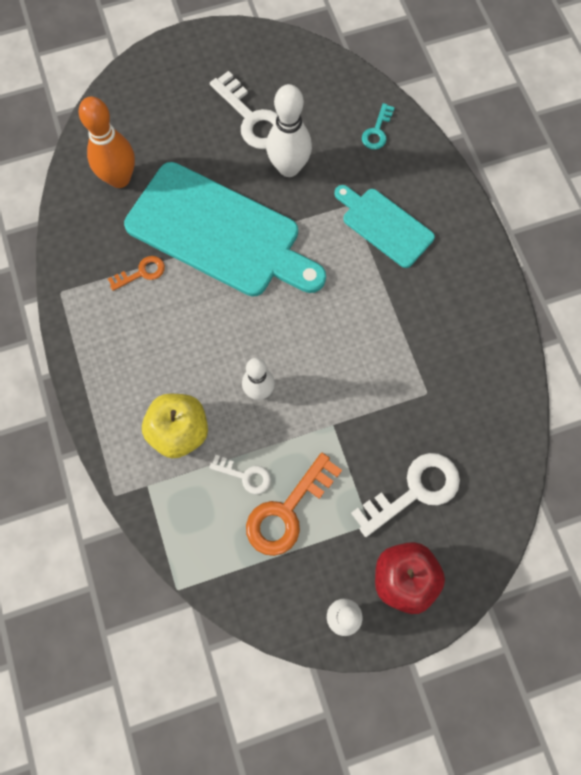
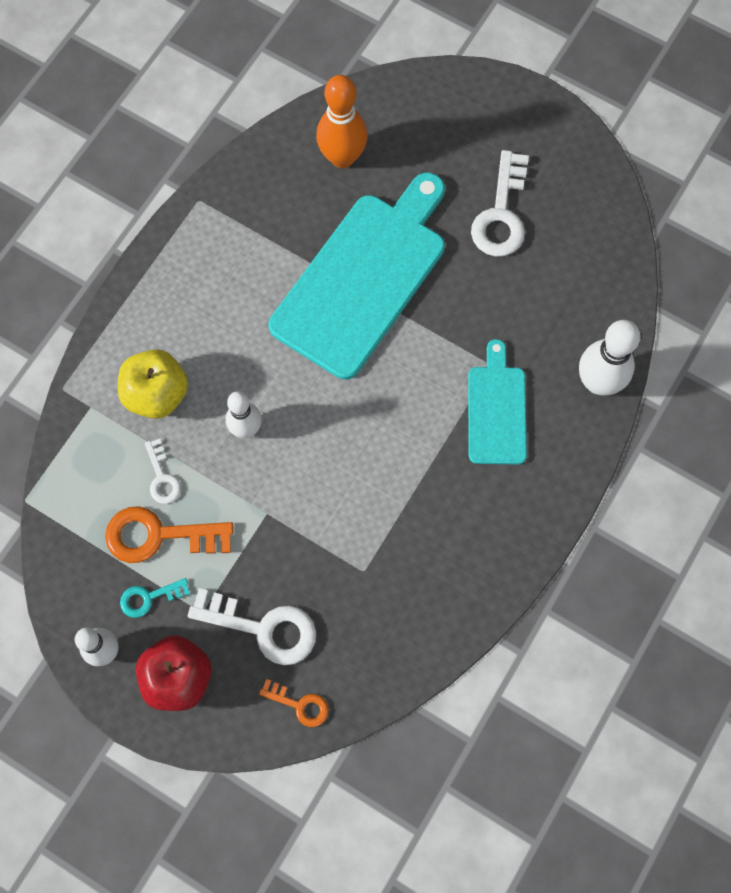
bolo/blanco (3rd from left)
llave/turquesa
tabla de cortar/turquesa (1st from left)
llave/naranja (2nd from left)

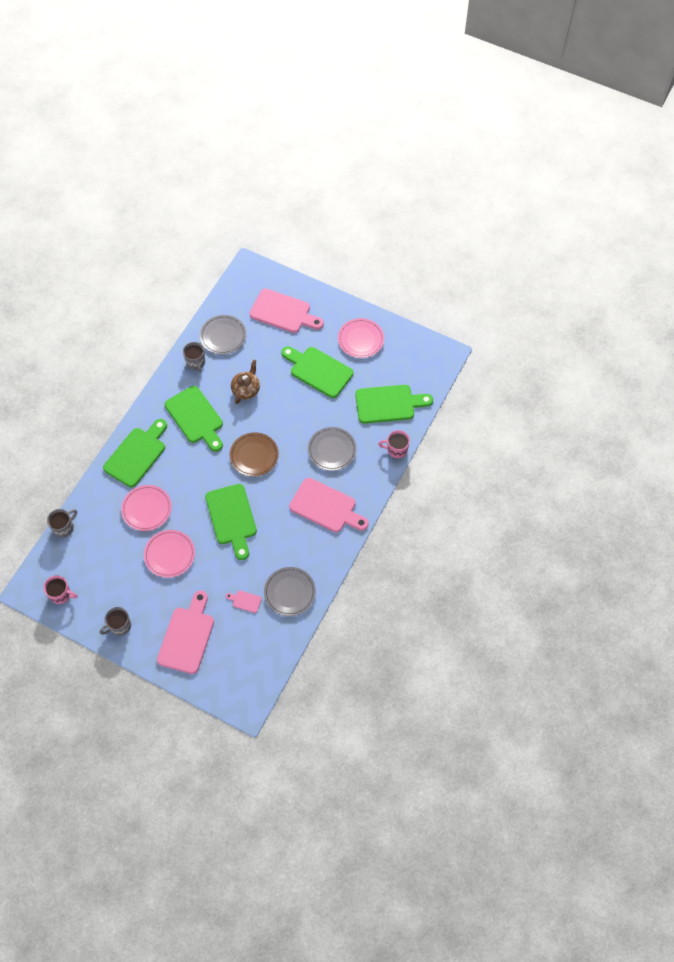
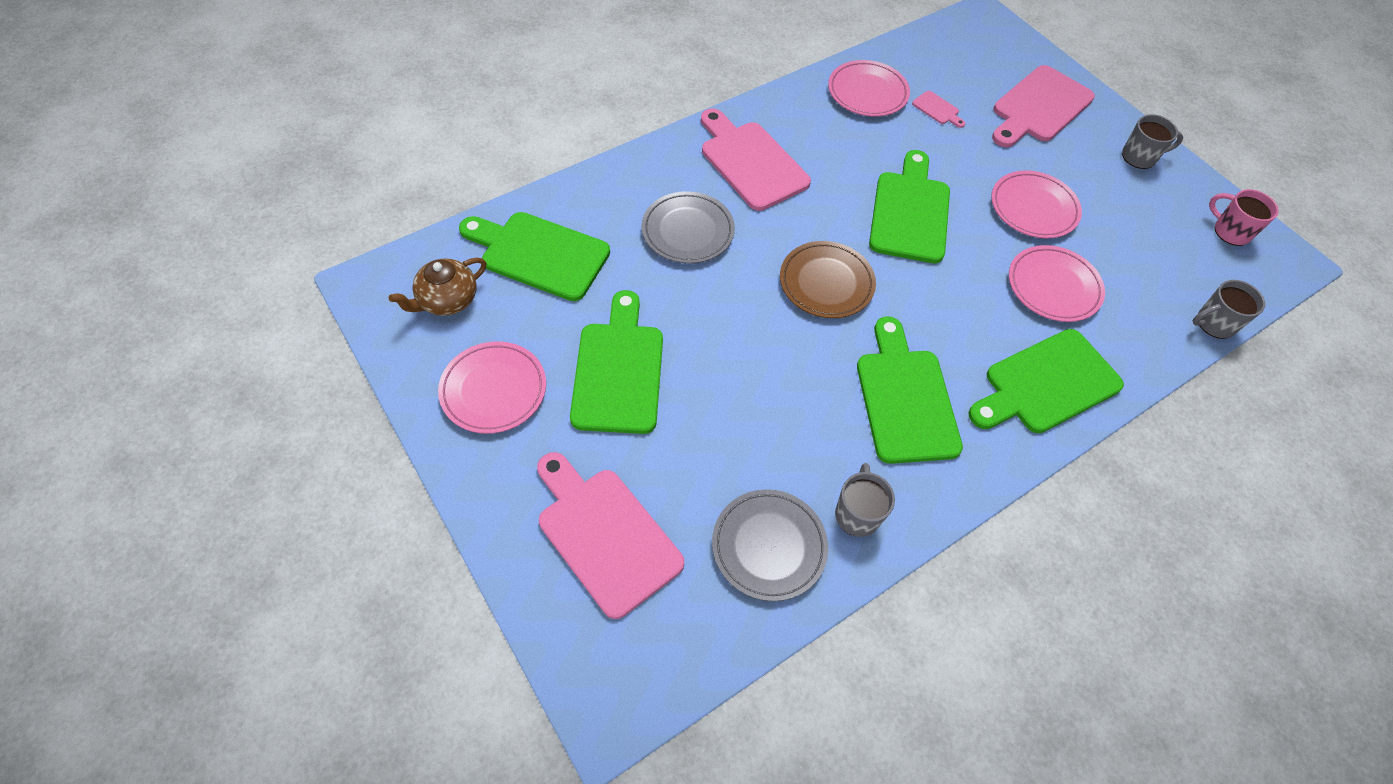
tabla de cortar/verde (2nd from left)
tetera/marrón
taza/rosa (2nd from left in the first image)
plato/rosa (2nd from left)

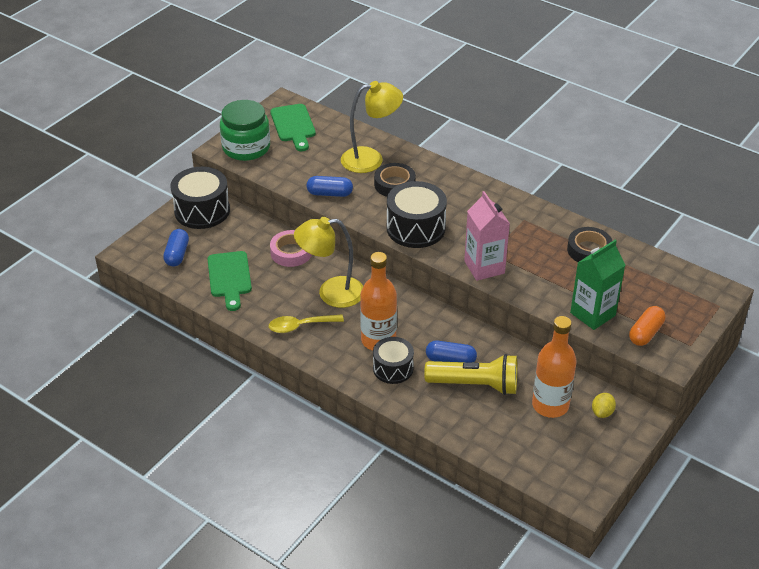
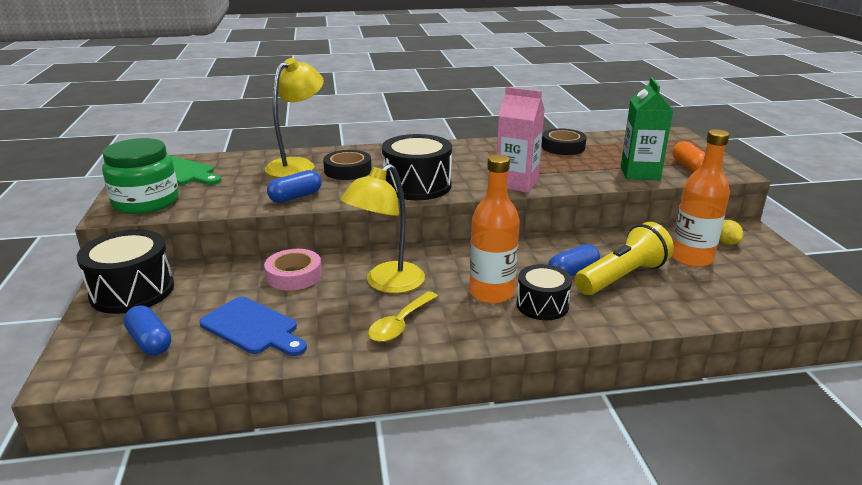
tabla de cortar/azul

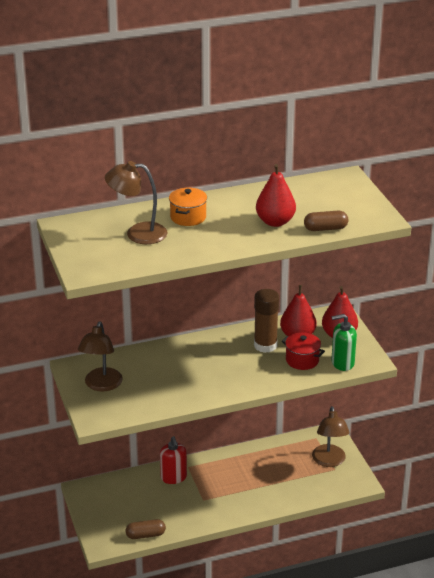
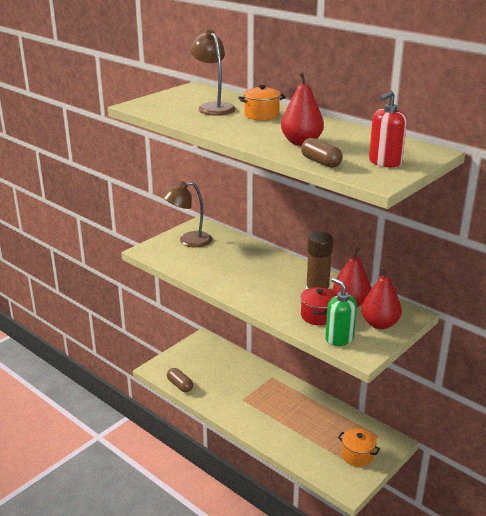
olla/naranja (2nd from left)
dispensador de jabón/rojo

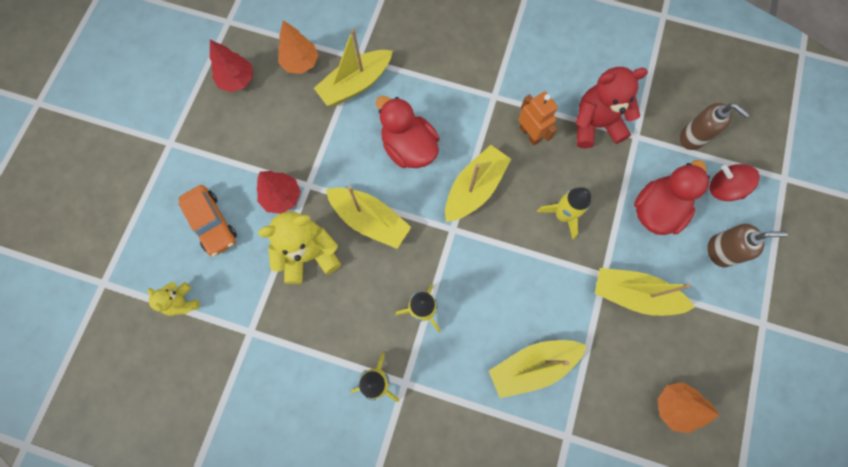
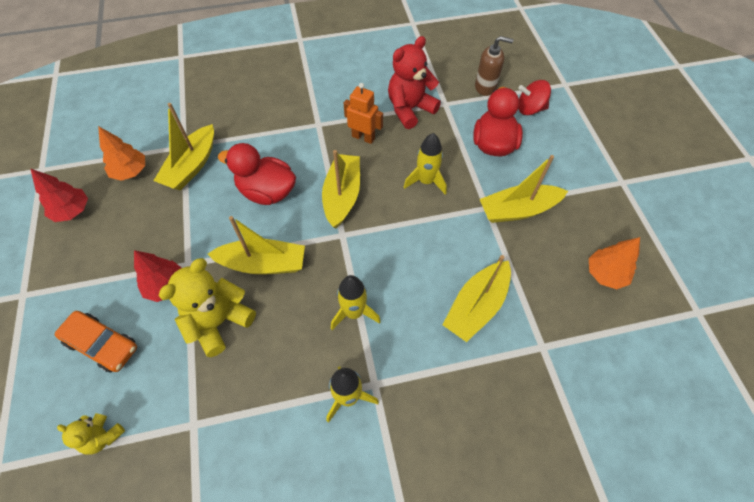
dispensador de jabón/marrón (2nd from left in the first image)

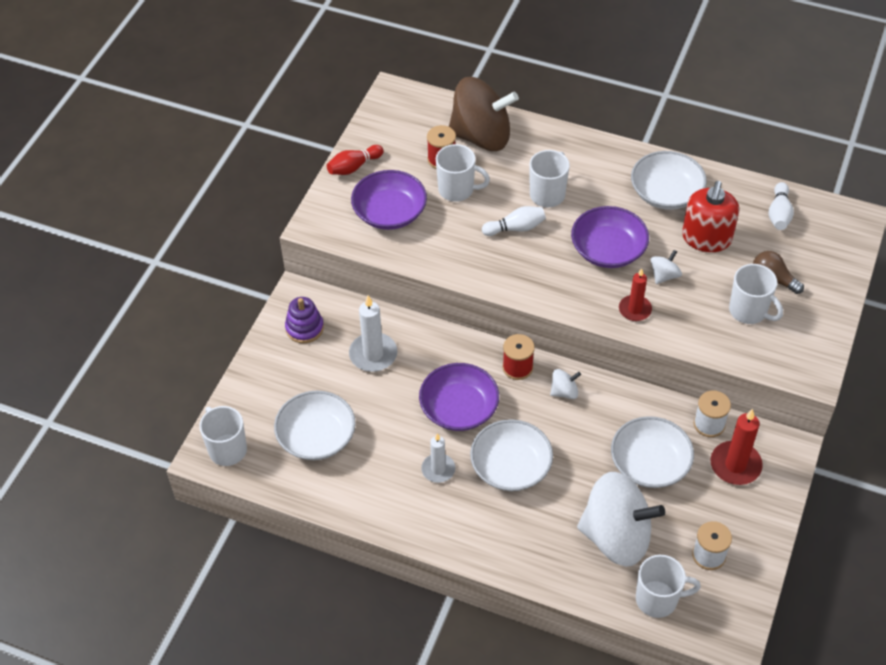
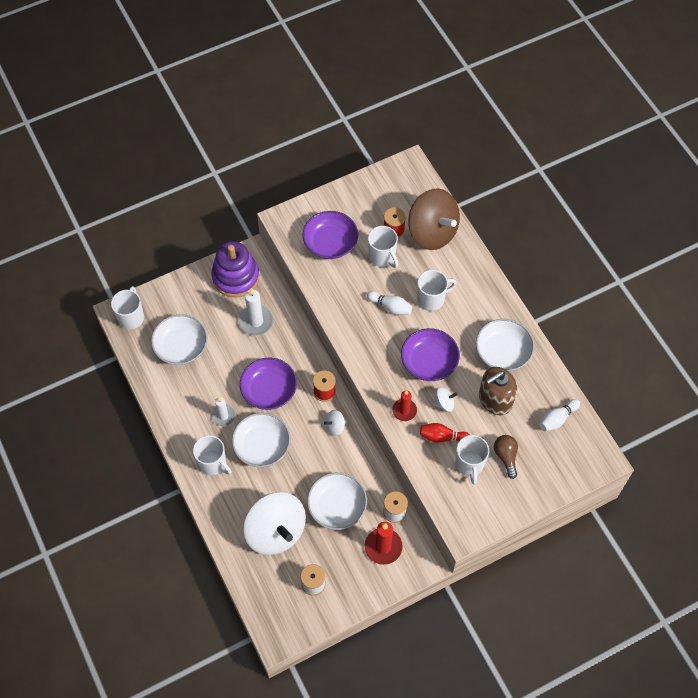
bolo/rojo
dispensador de jabón/marrón
juguete apilable/morado
peonza/blanco (2nd from left)
taza/blanco (2nd from left)

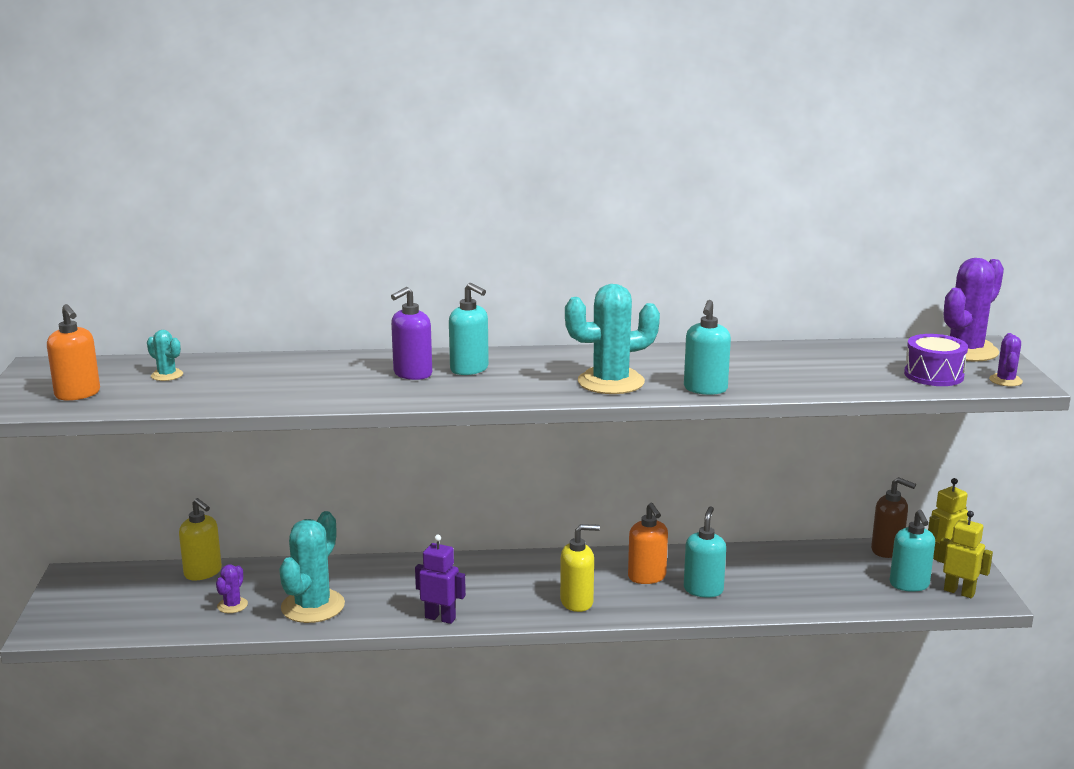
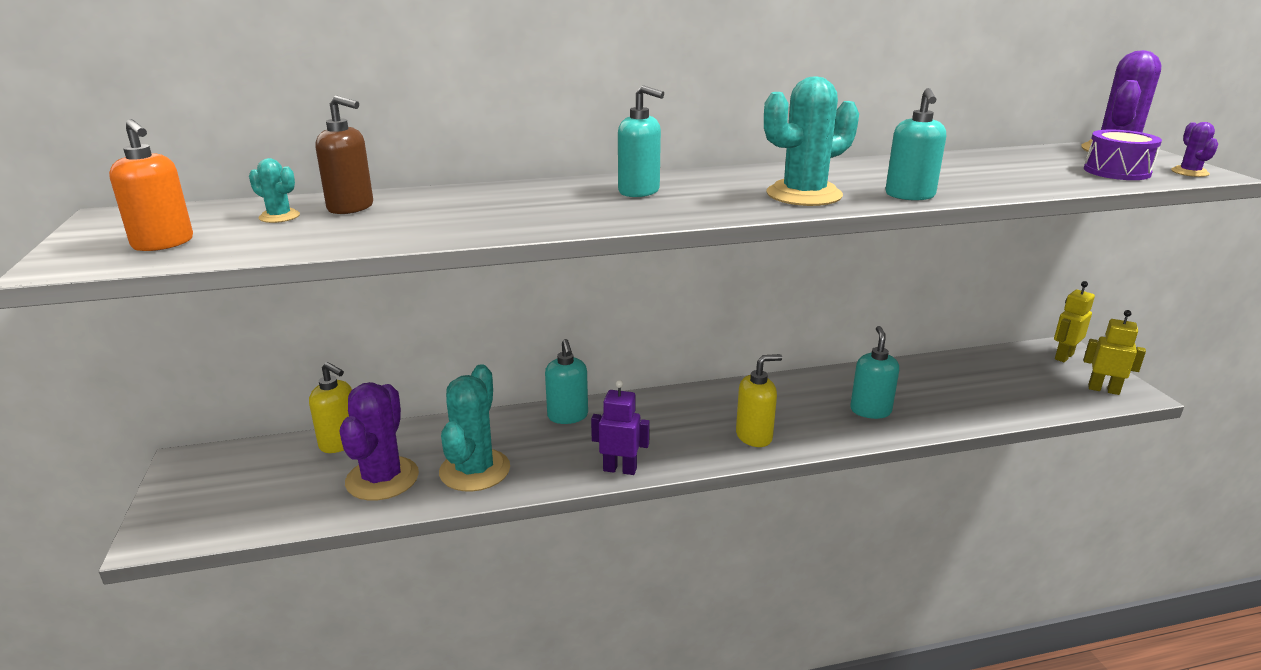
dispensador de jabón/morado
dispensador de jabón/marrón
dispensador de jabón/naranja (2nd from left in the first image)
dispensador de jabón/turquesa (1st from left)
cactus/morado (1st from left)

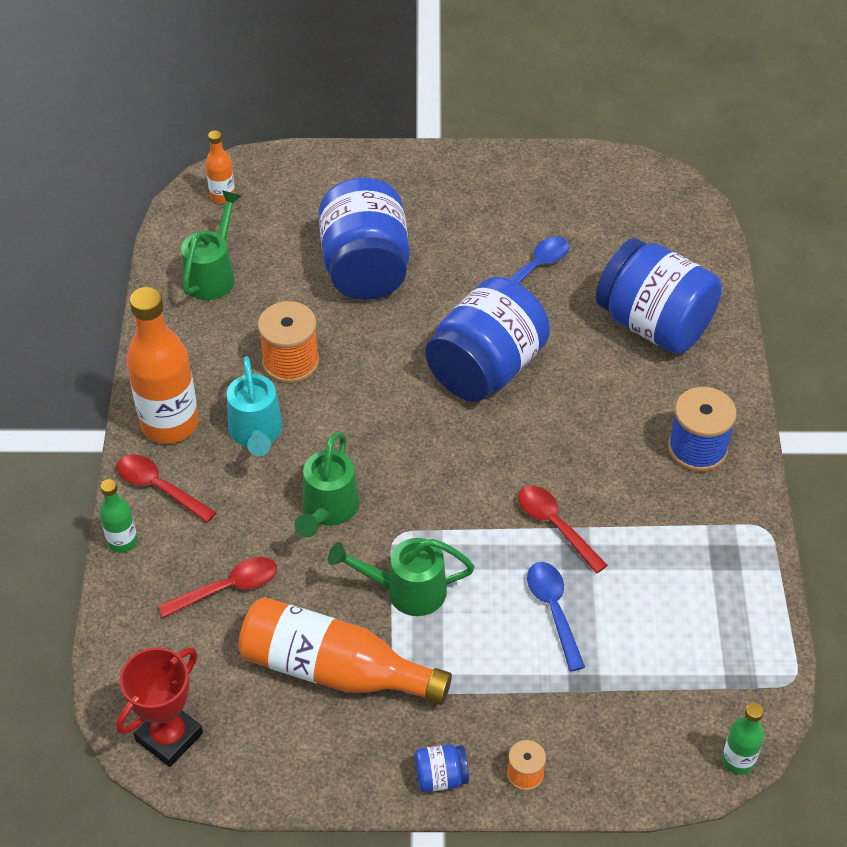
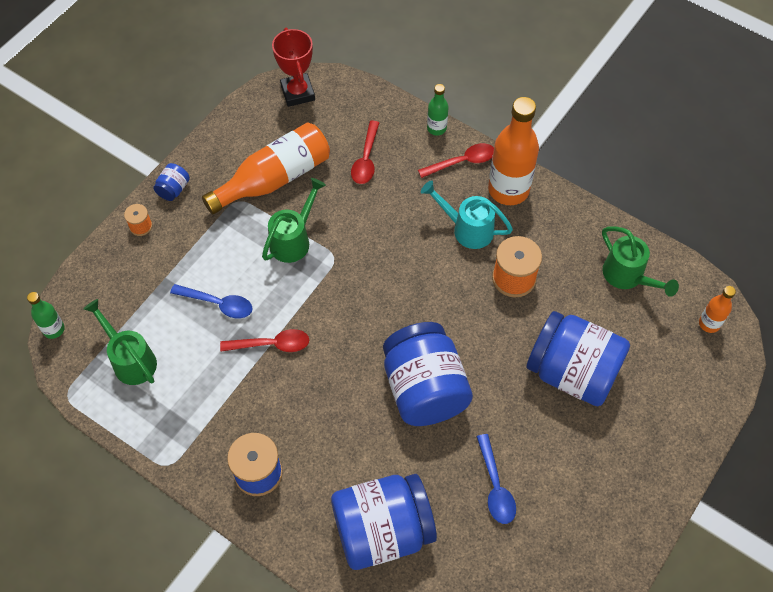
regadera/verde (1st from left)

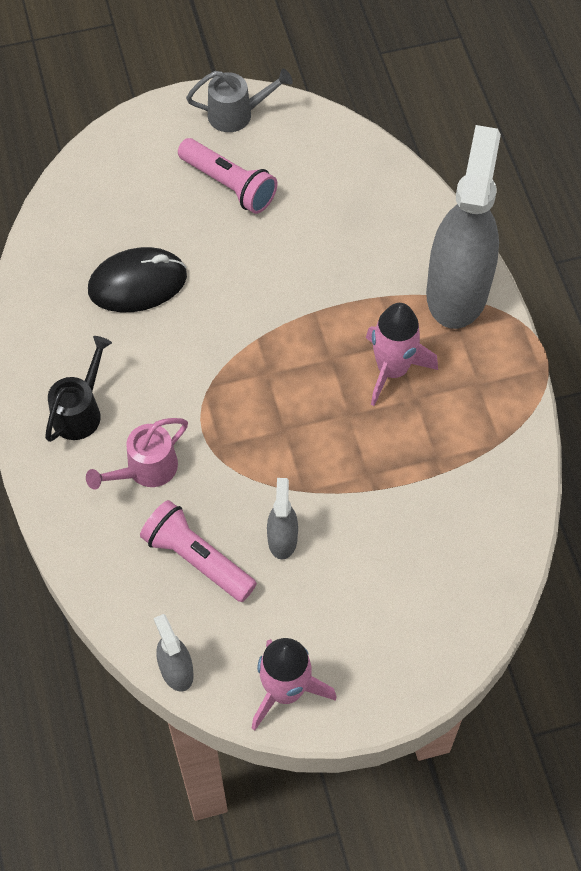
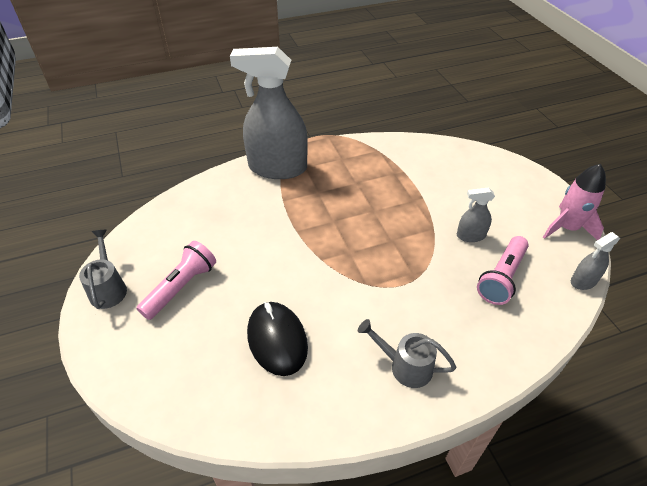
cohete/rosa (2nd from left in the first image)
regadera/gris (2nd from left)
regadera/rosa

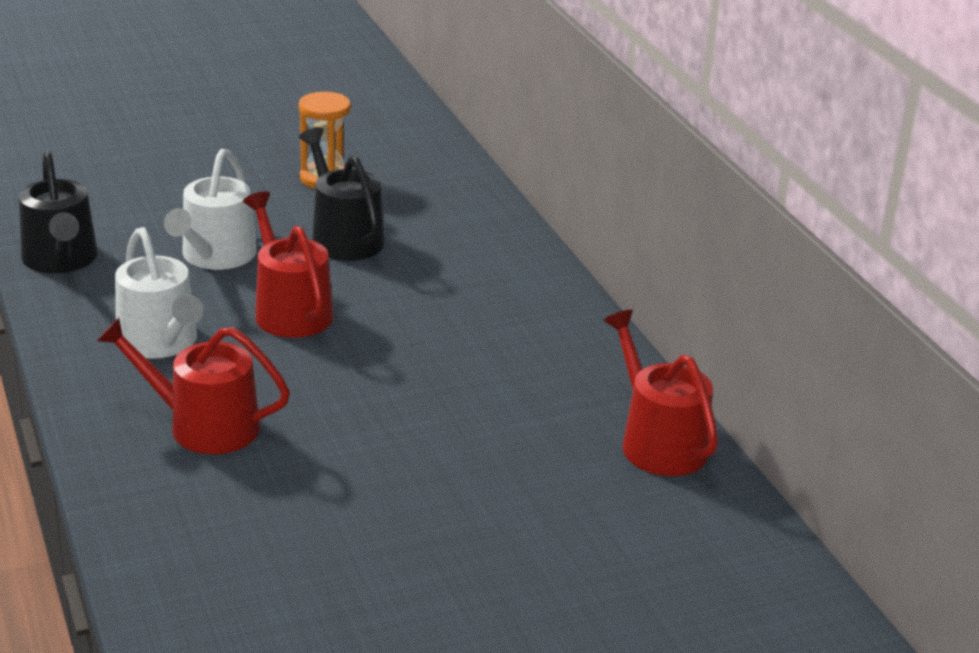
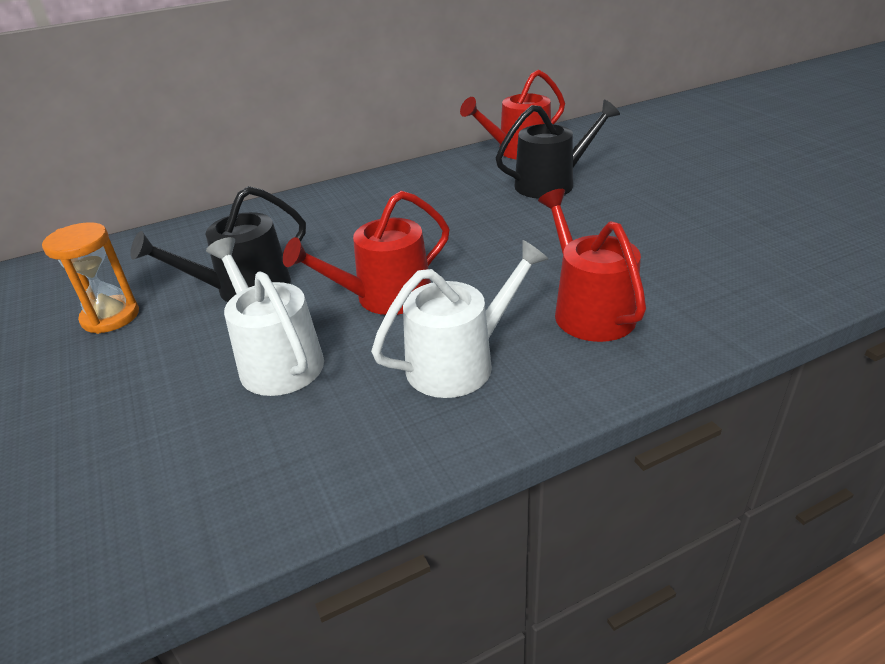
regadera/blanco (1st from left)
regadera/negro (2nd from left)
regadera/rojo (3rd from left)

